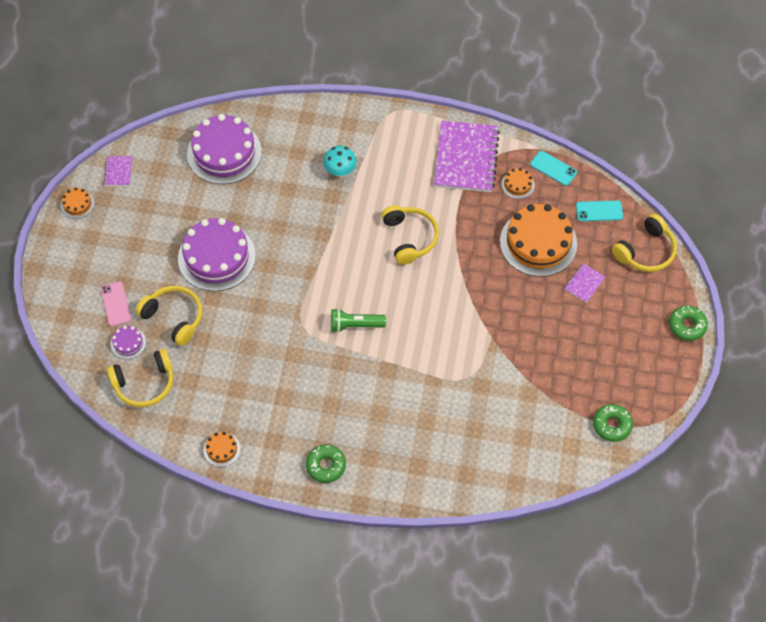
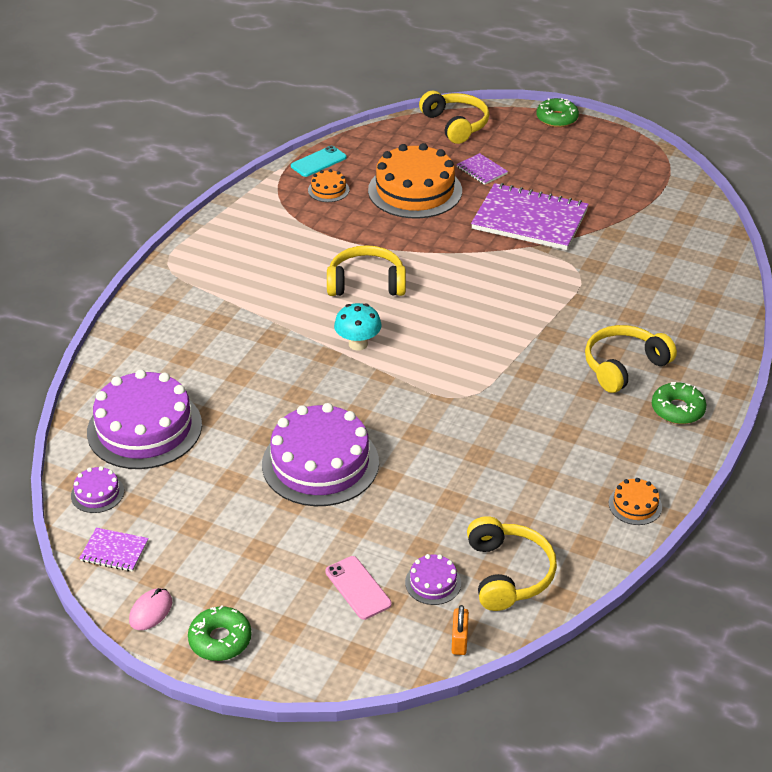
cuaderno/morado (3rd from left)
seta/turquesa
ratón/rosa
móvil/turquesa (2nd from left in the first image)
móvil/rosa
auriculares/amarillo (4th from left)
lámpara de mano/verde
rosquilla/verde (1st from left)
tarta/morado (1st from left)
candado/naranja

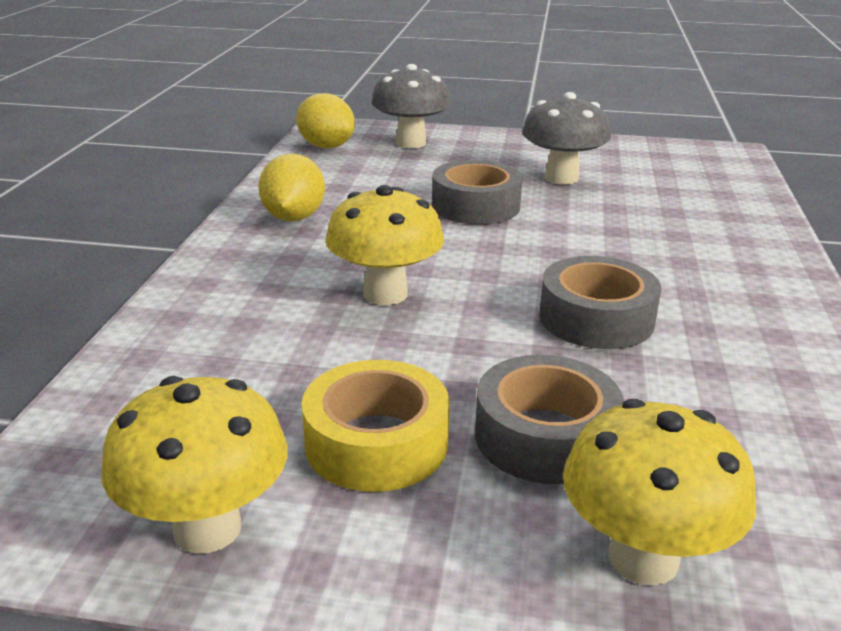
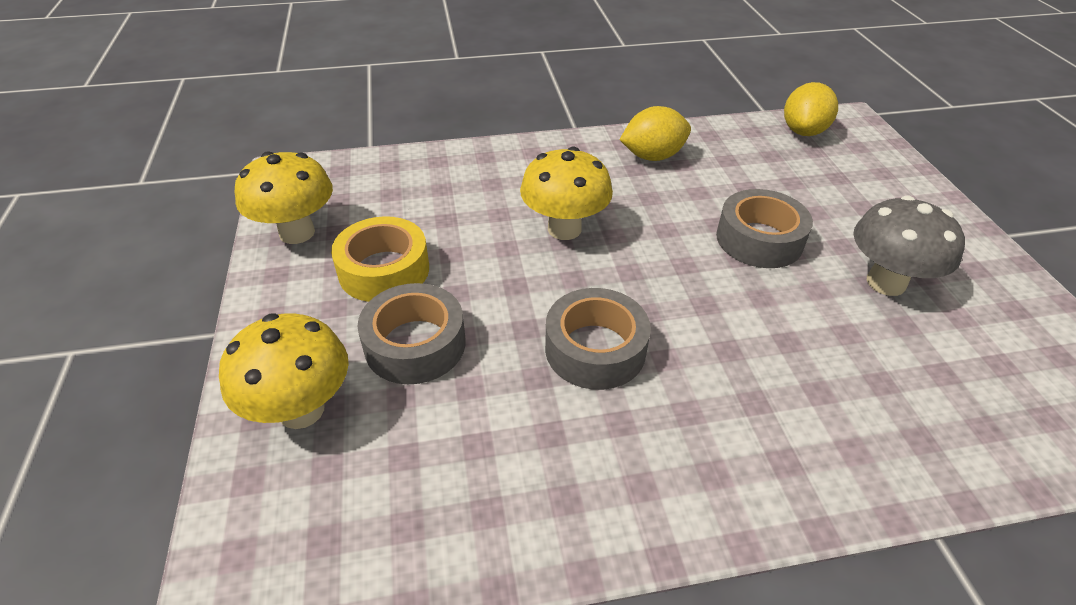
seta/gris (1st from left in the first image)

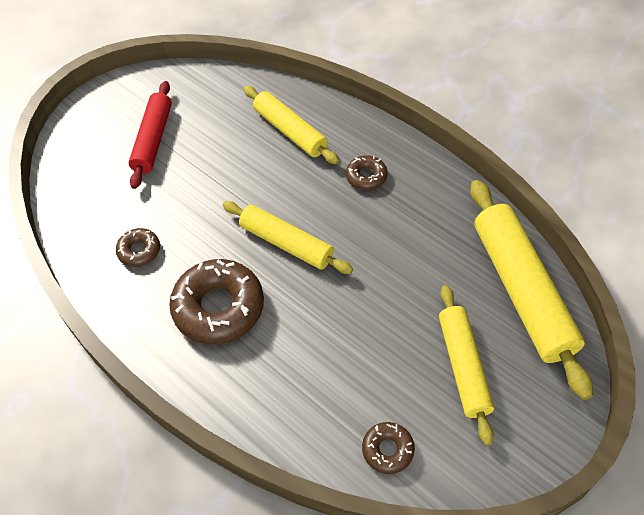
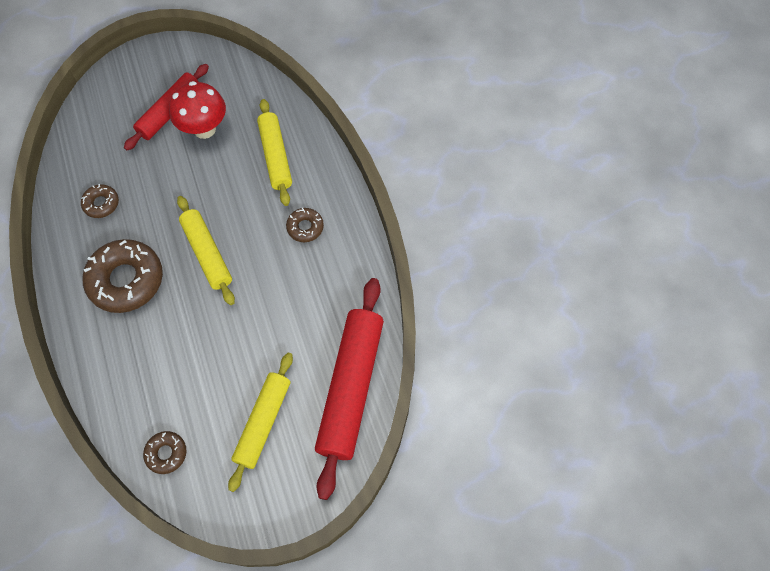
rodillo/rojo (2nd from left)
seta/rojo

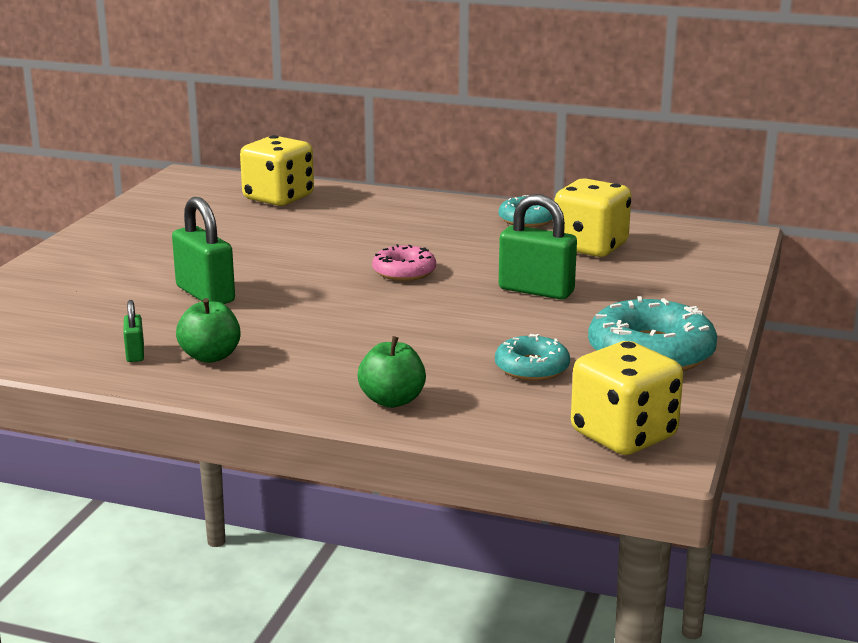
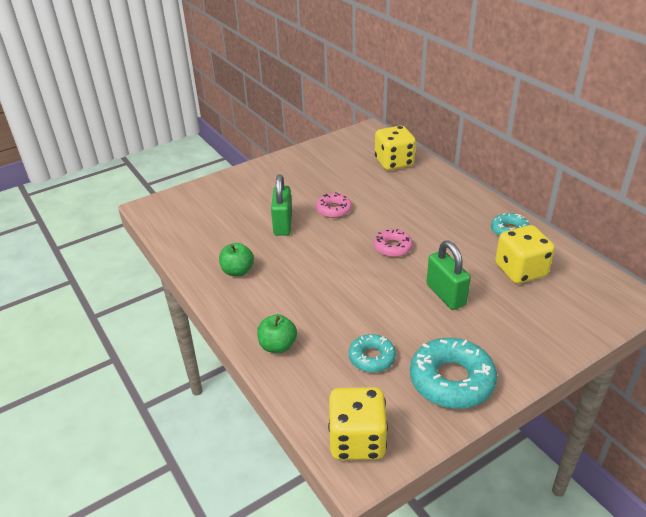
candado/verde (1st from left in the first image)
rosquilla/rosa (1st from left)

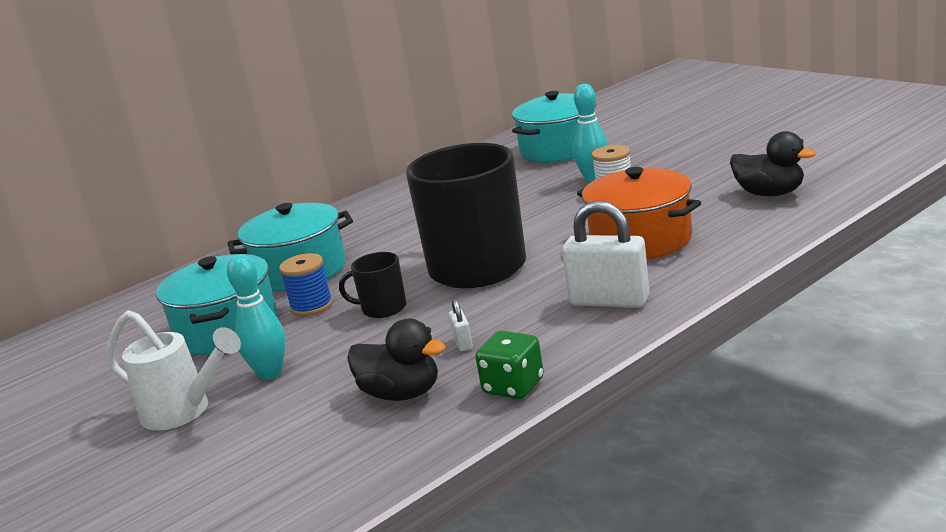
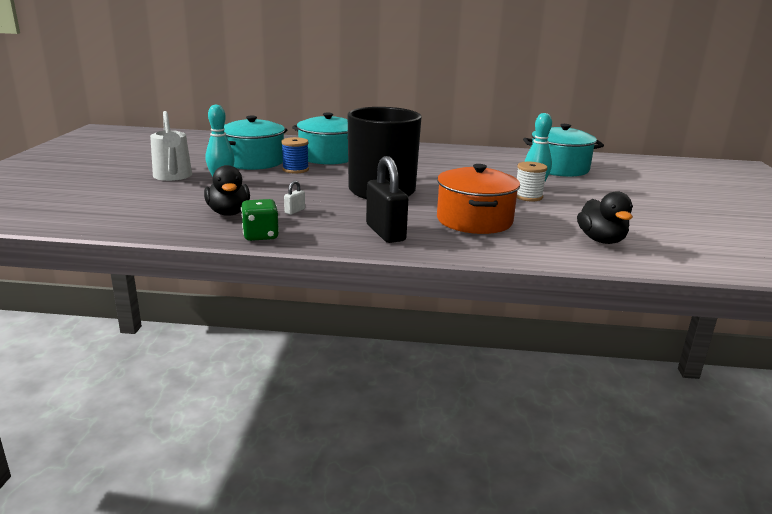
candado/negro
taza/negro (1st from left in the first image)

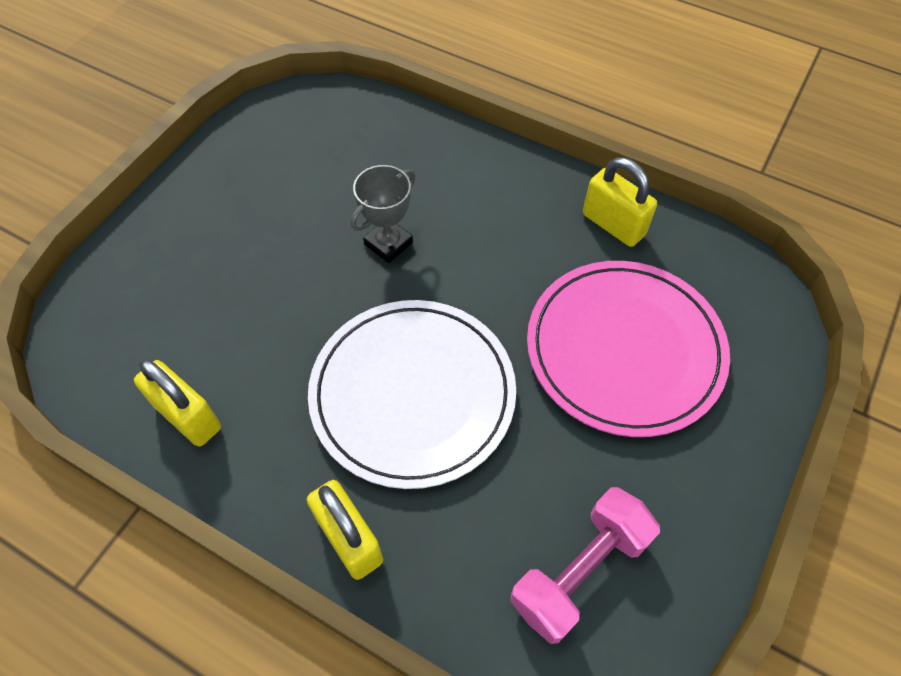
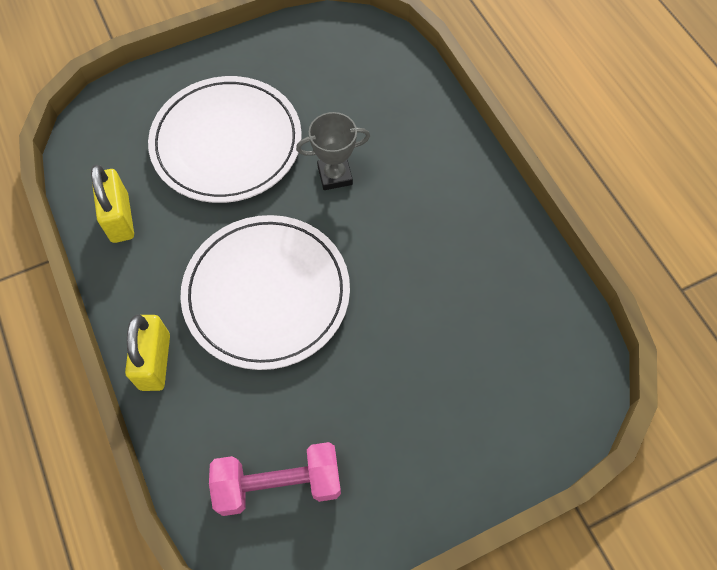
candado/amarillo (3rd from left in the first image)
plato/rosa
plato/blanco (1st from left)

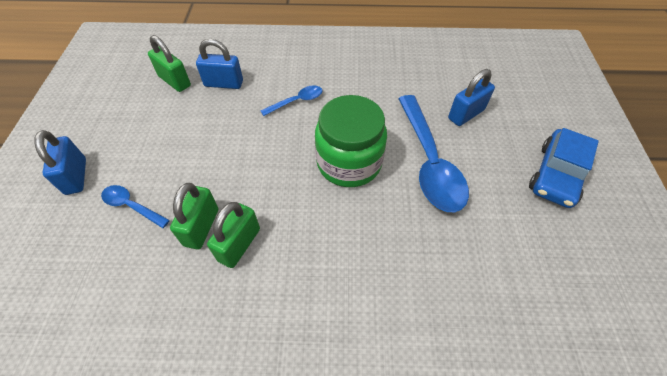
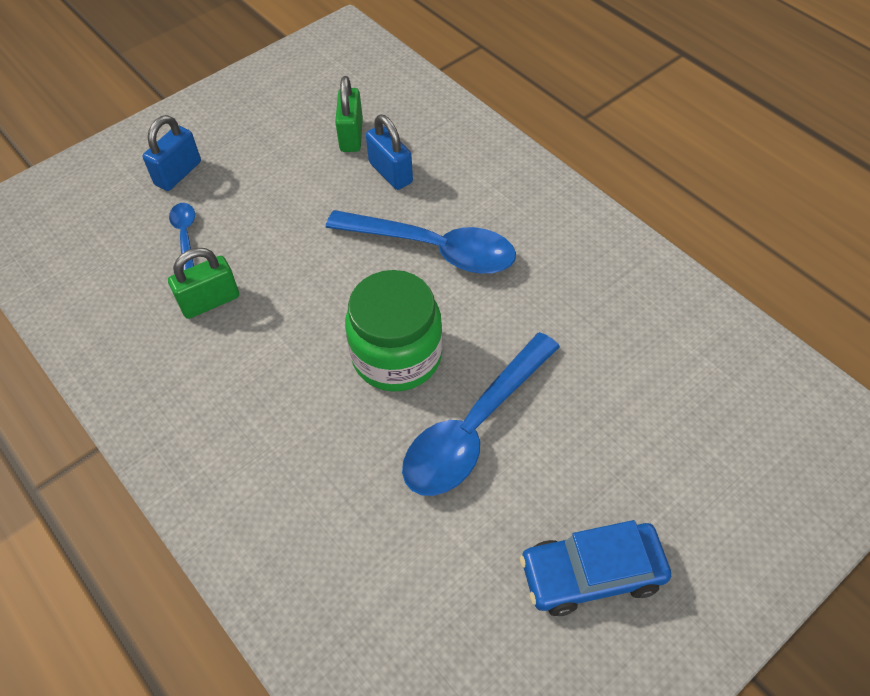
candado/azul (3rd from left in the first image)
cuchara/azul (2nd from left)
candado/verde (3rd from left in the first image)

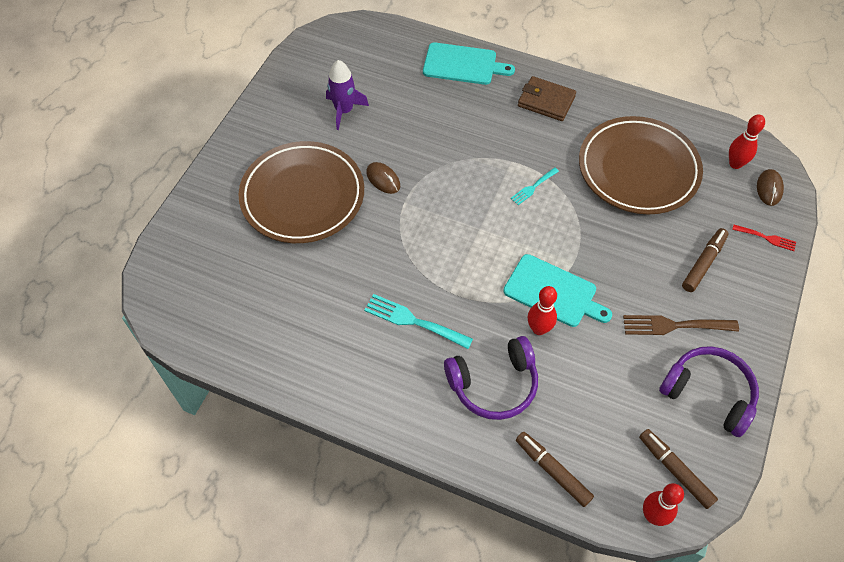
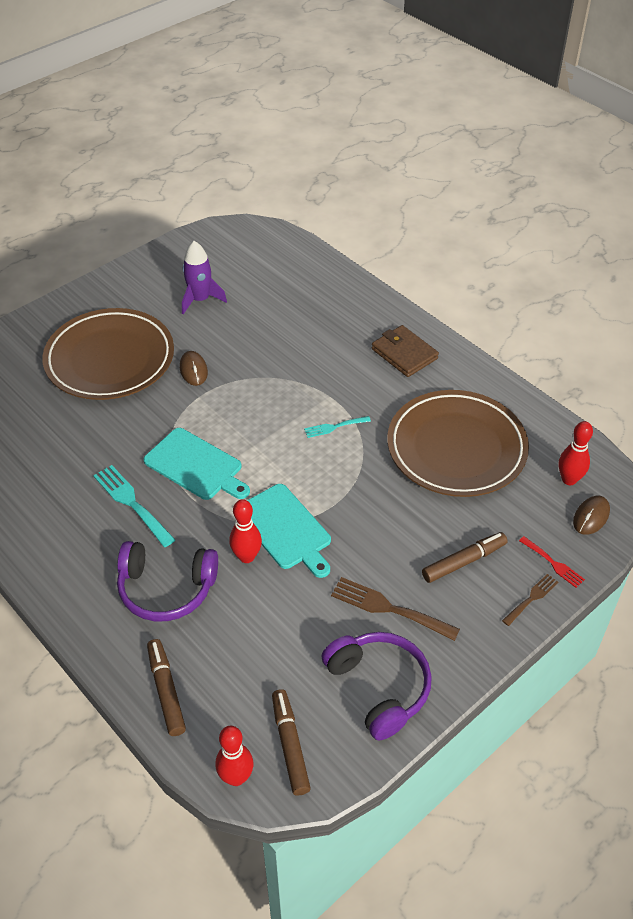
tabla de cortar/turquesa (1st from left)
tenedor/marrón (2nd from left)

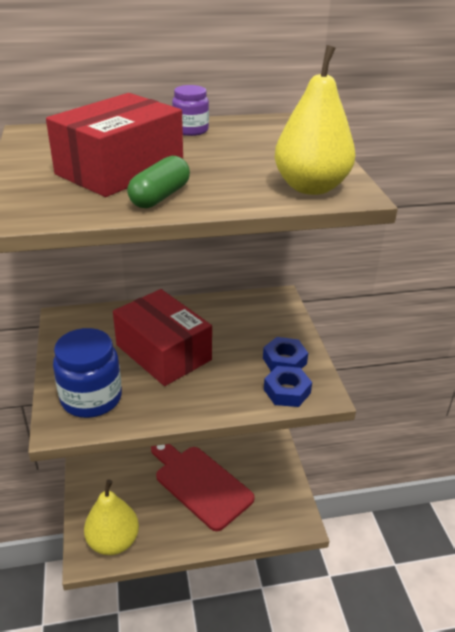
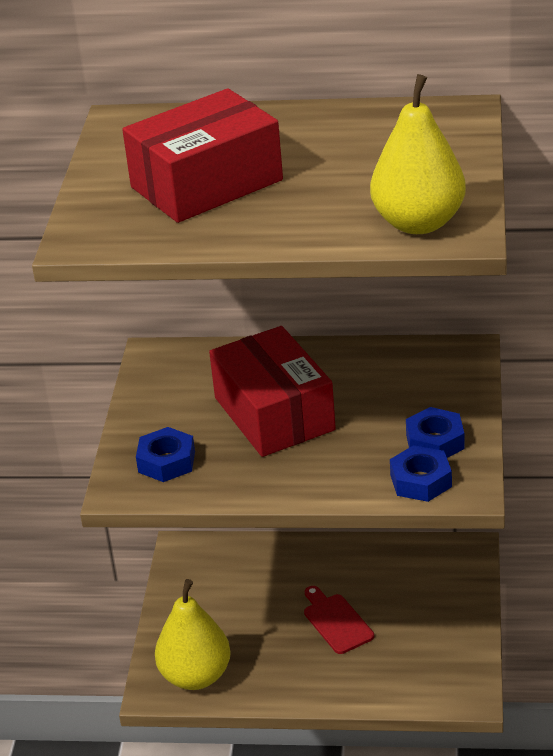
tarro/morado
cápsula/verde
tuerca/azul (1st from left)
tabla de cortar/rojo

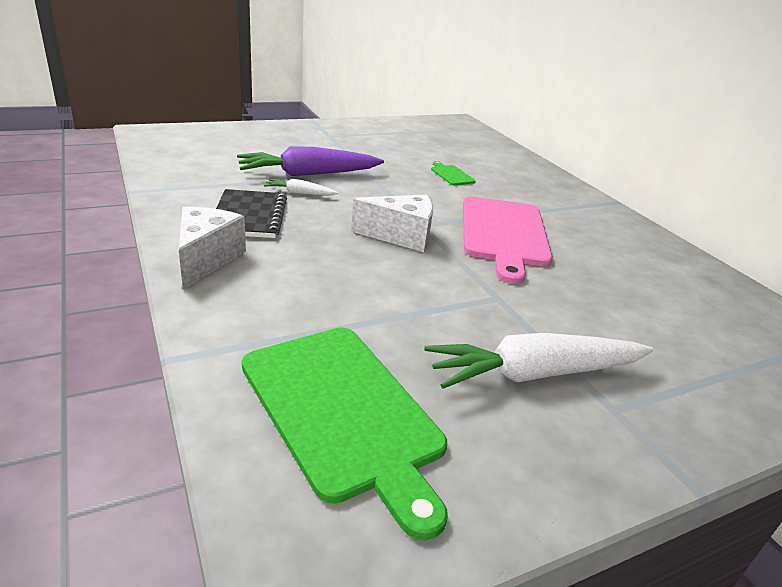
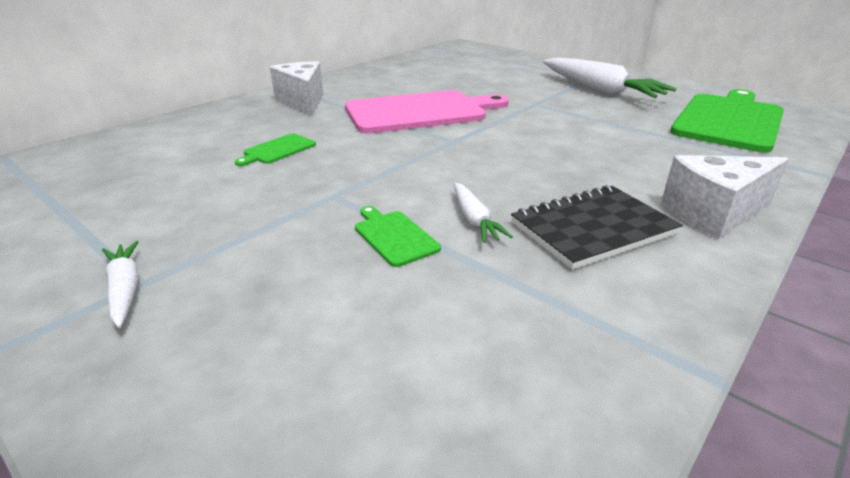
tabla de cortar/verde (2nd from left)
queso/blanco (1st from left)
zanahoria/blanco (1st from left)

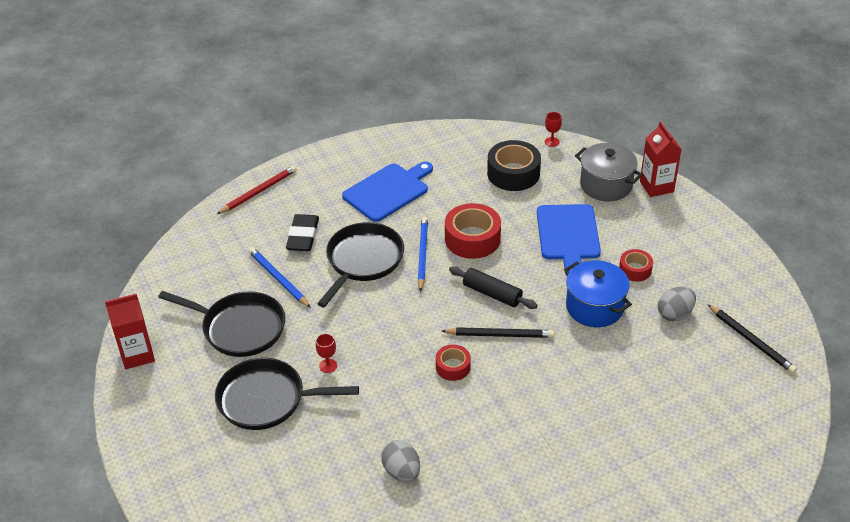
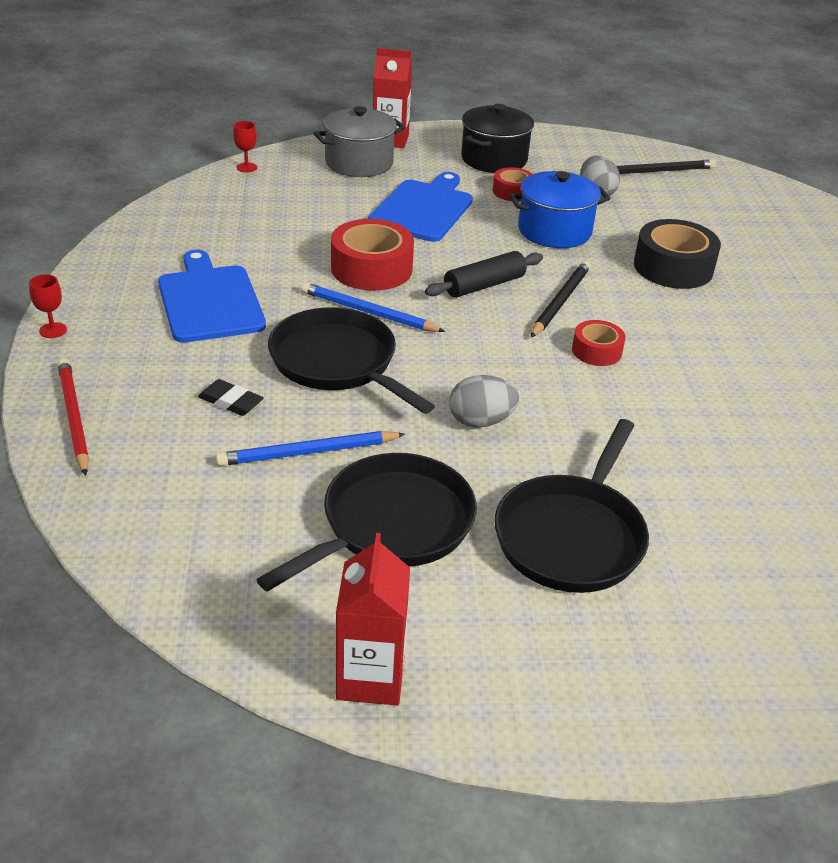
cinta adhesiva/negro
tabla de cortar/azul (2nd from left)
goma de borrar/negro
copa/rojo (1st from left)
huevo/gris (1st from left)
olla/negro

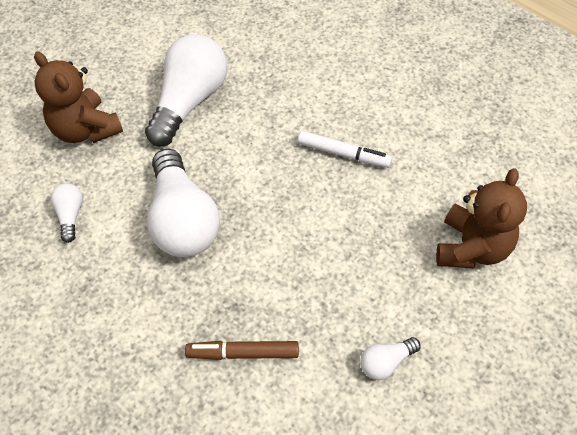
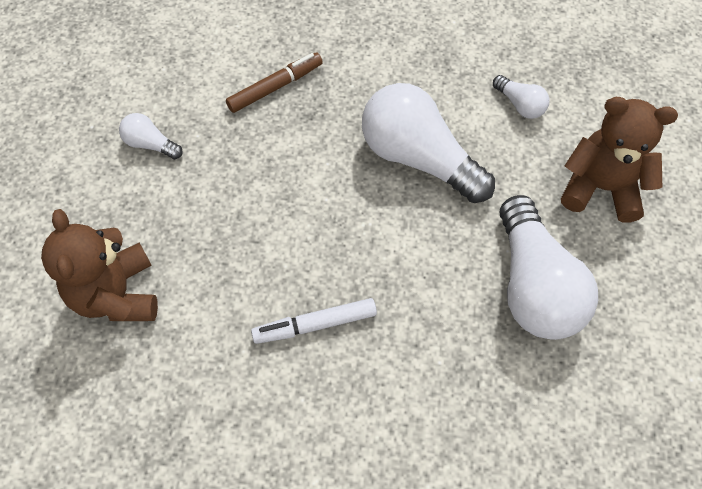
bombilla/blanco (1st from left)

